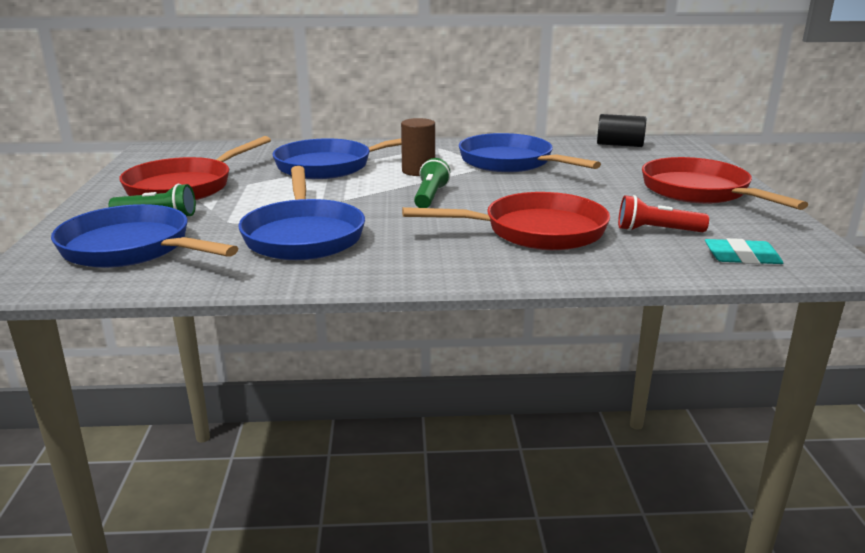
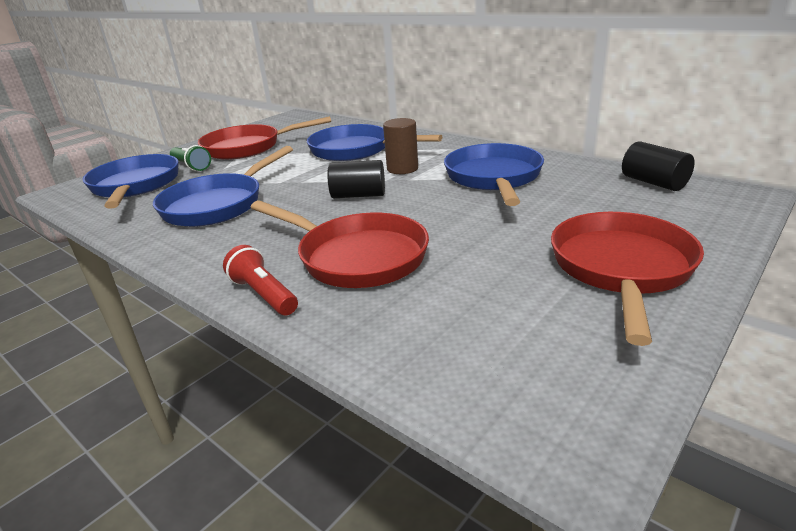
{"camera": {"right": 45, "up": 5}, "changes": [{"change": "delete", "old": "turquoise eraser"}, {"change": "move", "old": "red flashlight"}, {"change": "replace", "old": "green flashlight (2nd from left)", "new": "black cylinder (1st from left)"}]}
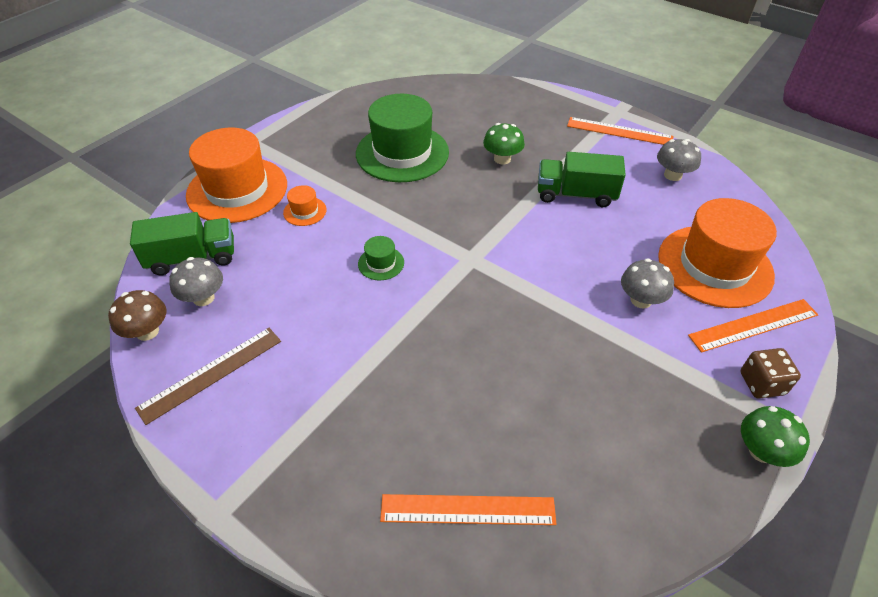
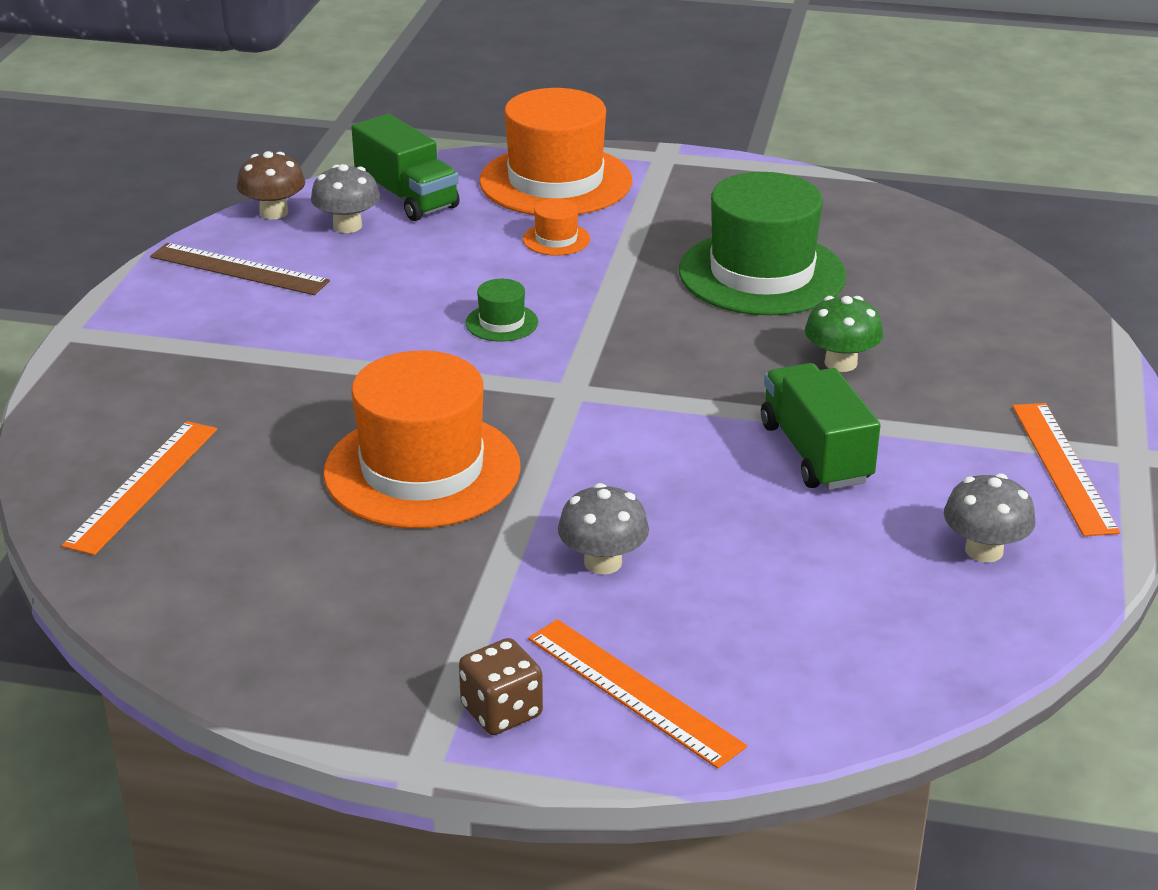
{"camera": {"right": 65, "up": -15}, "changes": [{"change": "delete", "old": "green mushroom (2nd from left)"}, {"change": "move", "old": "orange hat (3rd from left in the first image)", "new": "orange hat (1st from left)"}, {"change": "rotate", "old": "orange ruler (1st from left)", "degrees": 45}]}
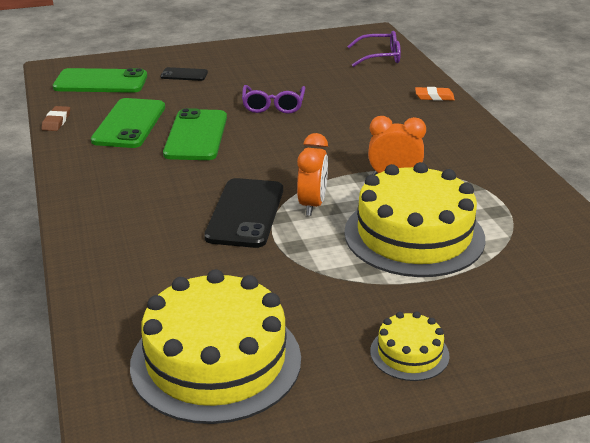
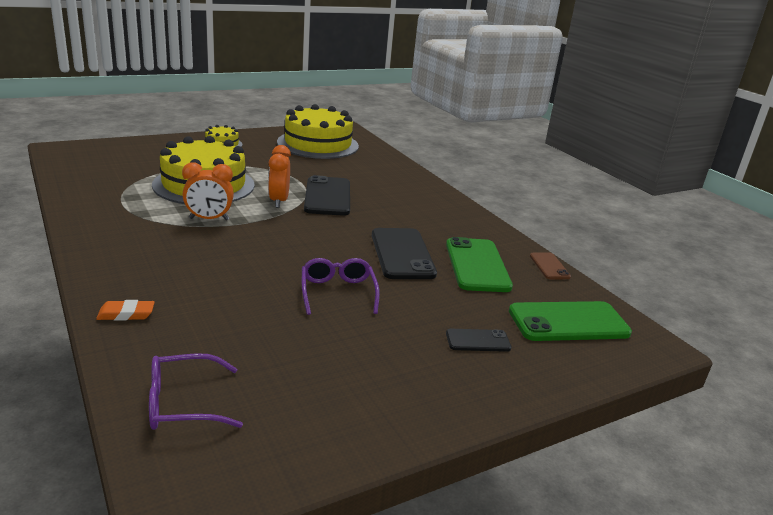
{"camera": {"right": 165, "up": -5}, "changes": [{"change": "replace", "old": "brown eraser", "new": "brown phone"}, {"change": "recolor", "old": "green phone (3rd from left)", "new": "black phone (2nd from left)"}]}
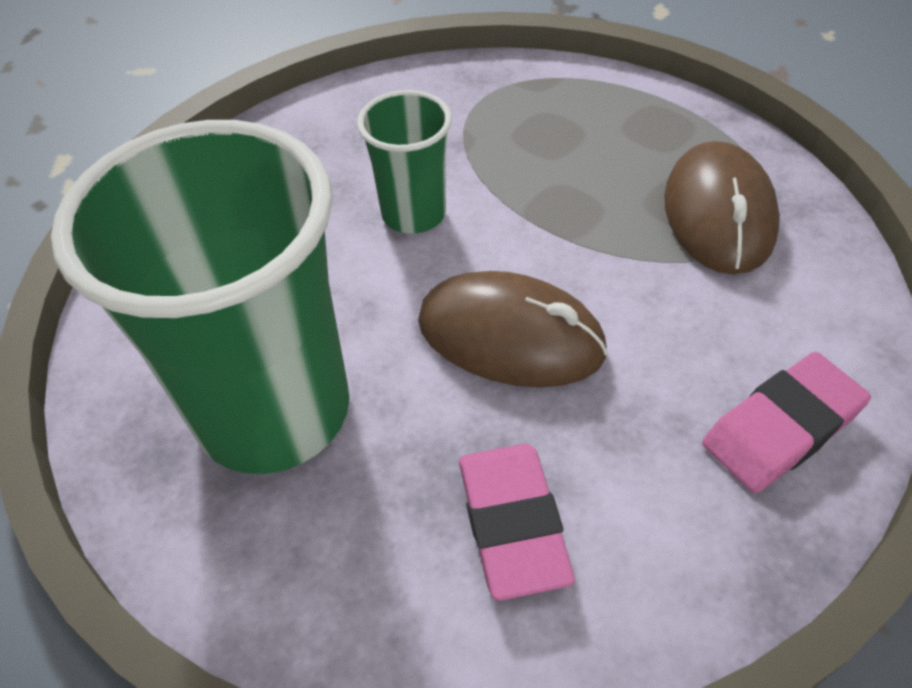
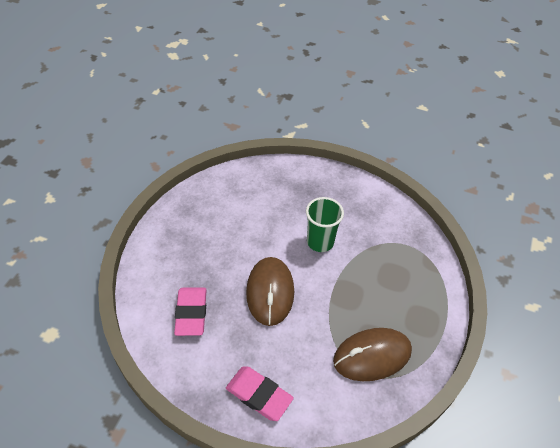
{"camera": {"right": 65, "up": 0}, "changes": [{"change": "delete", "old": "green cup (1st from left)"}, {"change": "rotate", "old": "pink eraser (1st from left)", "degrees": -60}]}
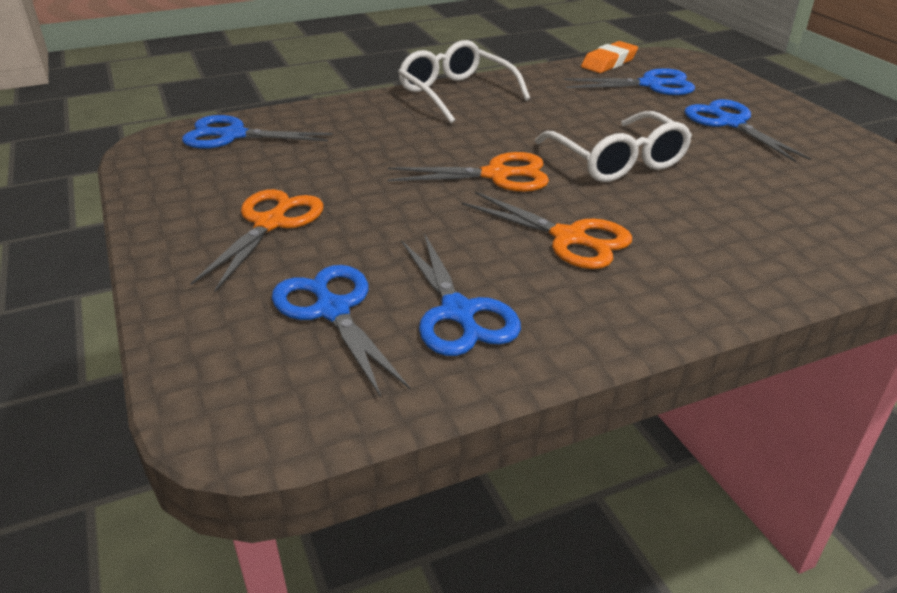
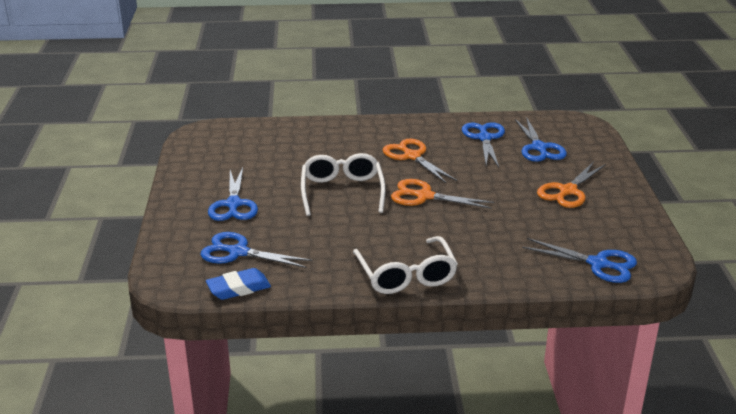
{"camera": {"right": -160, "up": -5}, "changes": [{"change": "recolor", "old": "orange eraser", "new": "blue eraser"}]}
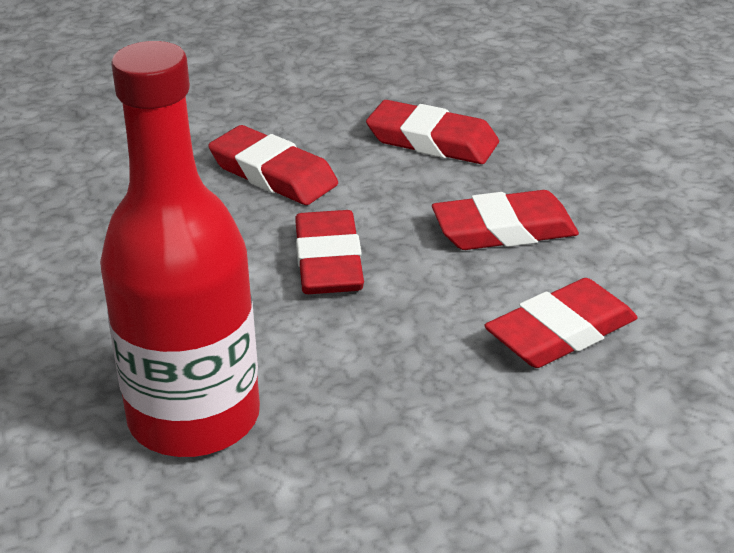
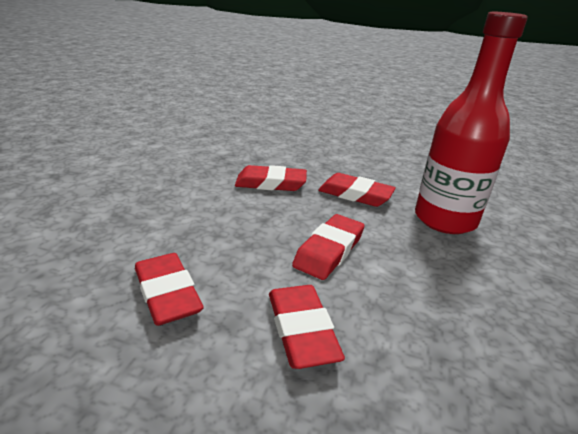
{"camera": {"right": -145, "up": -5}, "changes": [{"change": "move", "old": "red eraser (4th from left in the first image)", "new": "red eraser (5th from left)"}]}
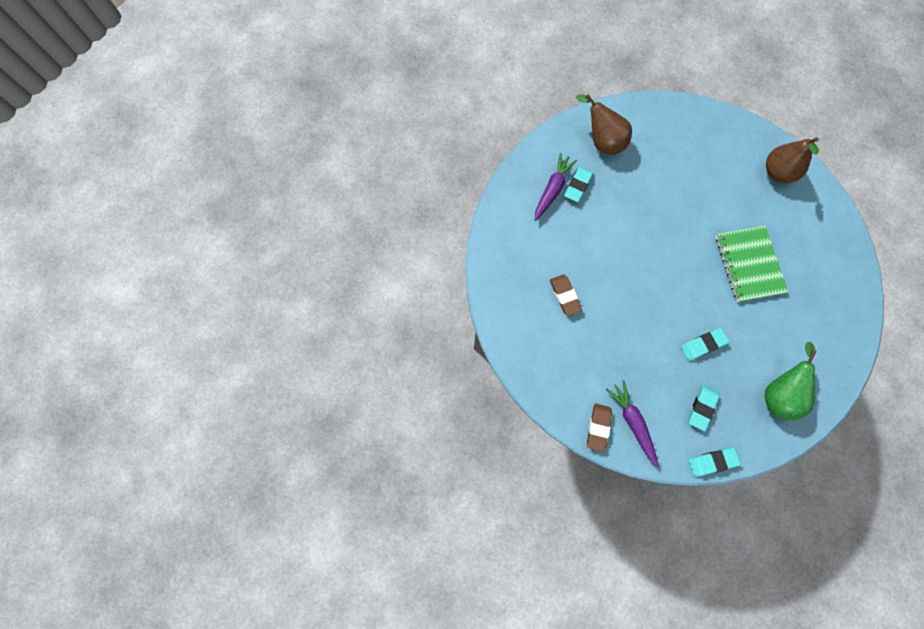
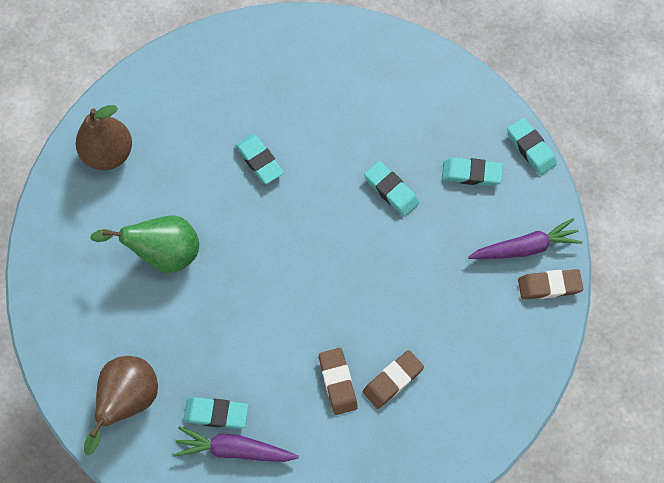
{"camera": {"right": -110, "up": -5}, "changes": [{"change": "insert", "new": "brown eraser (1st from left)"}, {"change": "move", "old": "green pear"}, {"change": "replace", "old": "green notebook", "new": "turquoise eraser (2nd from left)"}, {"change": "rotate", "old": "purple carrot (2nd from left)", "degrees": -150}]}
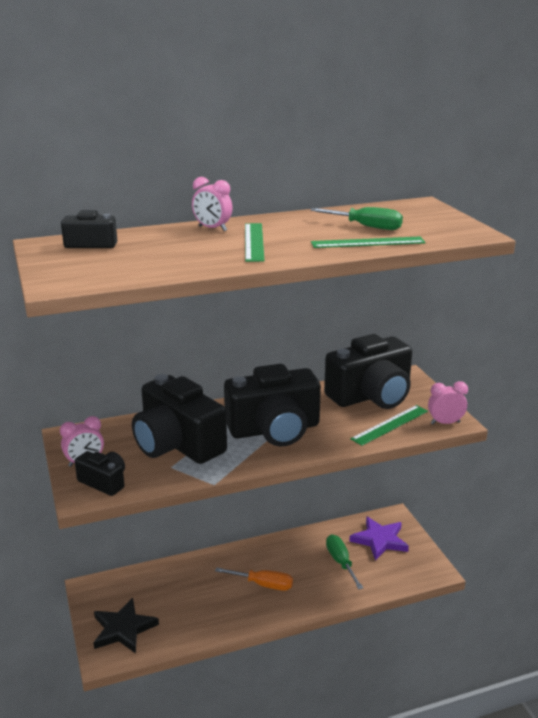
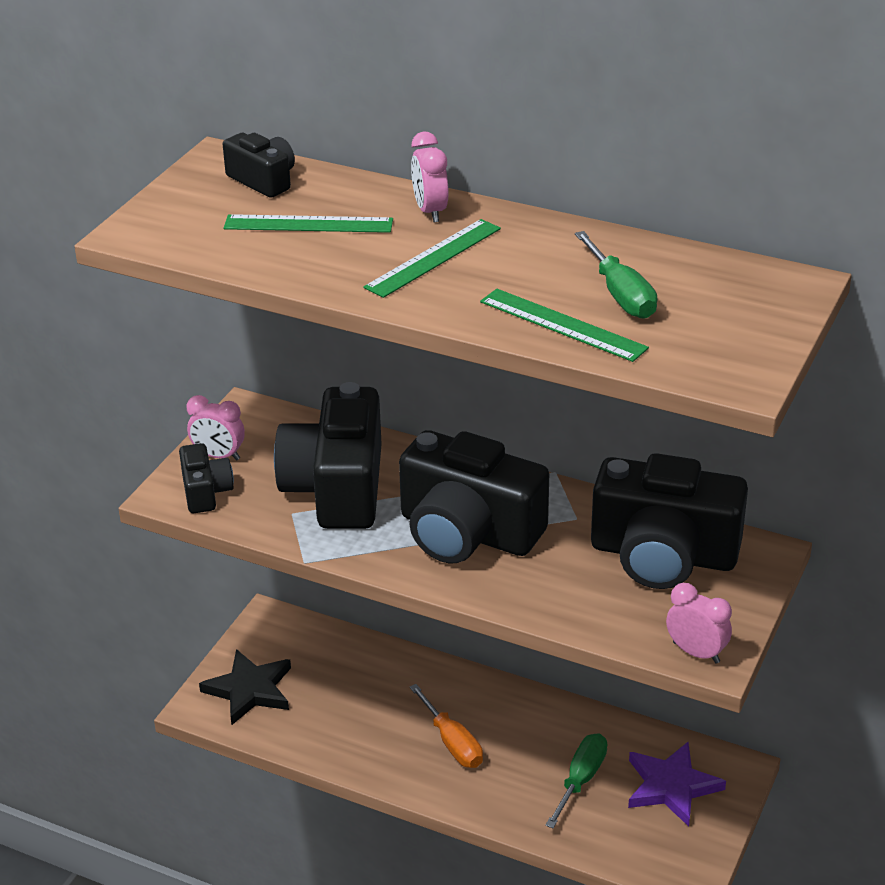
{"camera": {"right": 45, "up": 10}, "changes": [{"change": "move", "old": "green ruler (3rd from left in the first image)", "new": "green ruler (1st from left)"}]}
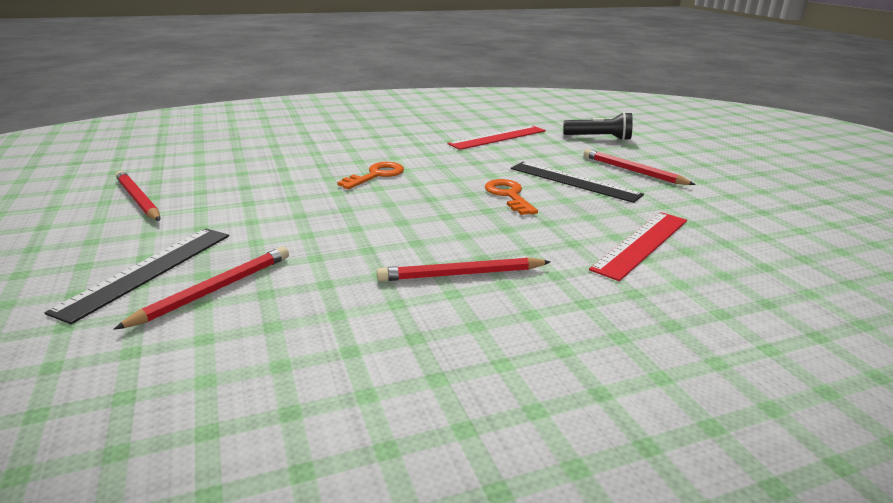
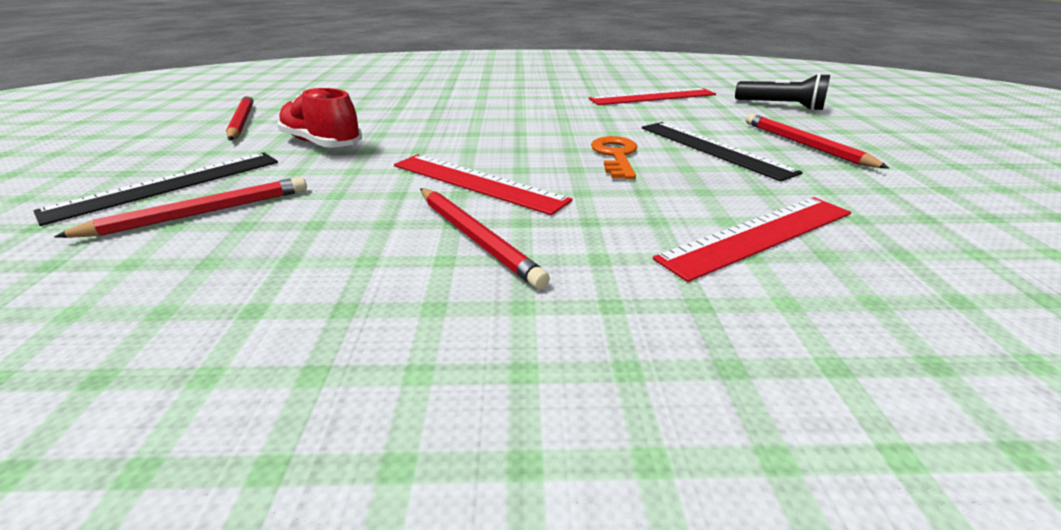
{"camera": {"right": 20, "up": 5}, "changes": [{"change": "delete", "old": "orange key (1st from left)"}, {"change": "insert", "new": "red shoe"}, {"change": "insert", "new": "red ruler (1st from left)"}, {"change": "rotate", "old": "red pencil (3rd from left)", "degrees": -135}]}
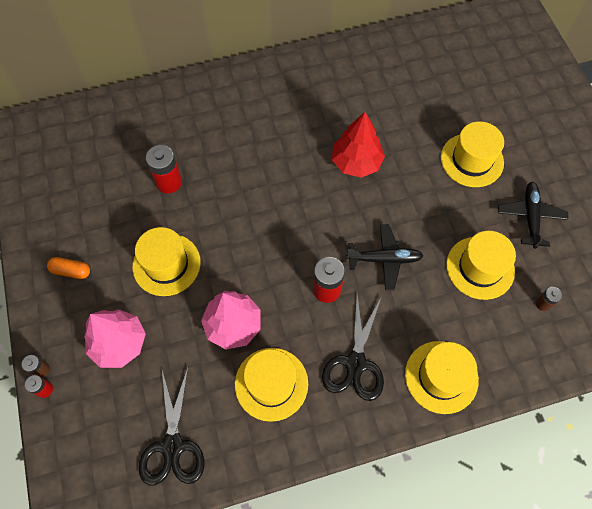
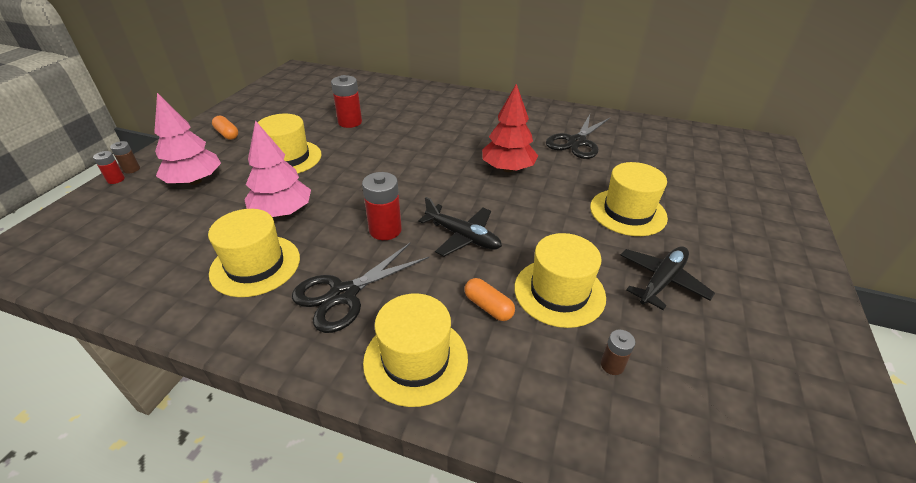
{"camera": {"right": 35, "up": -25}, "changes": [{"change": "insert", "new": "orange capsule (2nd from left)"}, {"change": "move", "old": "black scissors (1st from left in the first image)", "new": "black scissors (2nd from left)"}]}
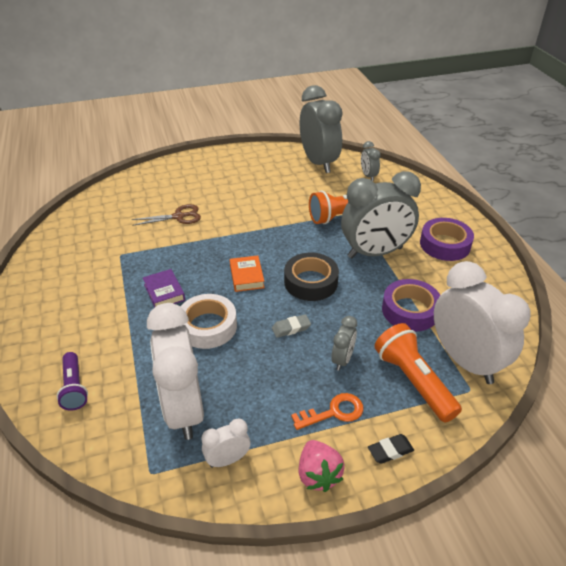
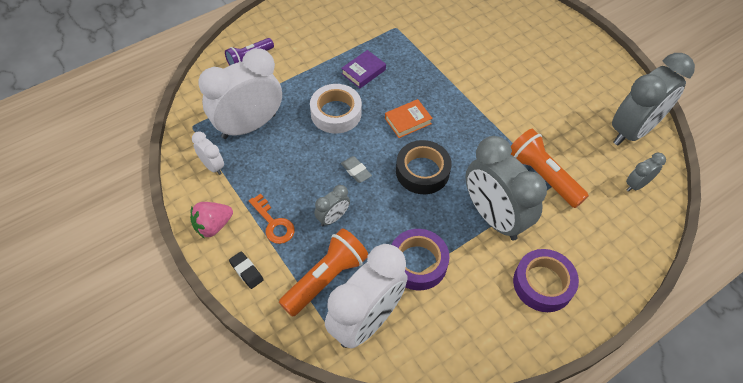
{"camera": {"right": 70, "up": 15}, "changes": [{"change": "delete", "old": "brown scissors"}, {"change": "rotate", "old": "grey clock (2nd from left in the first image)", "degrees": -45}]}
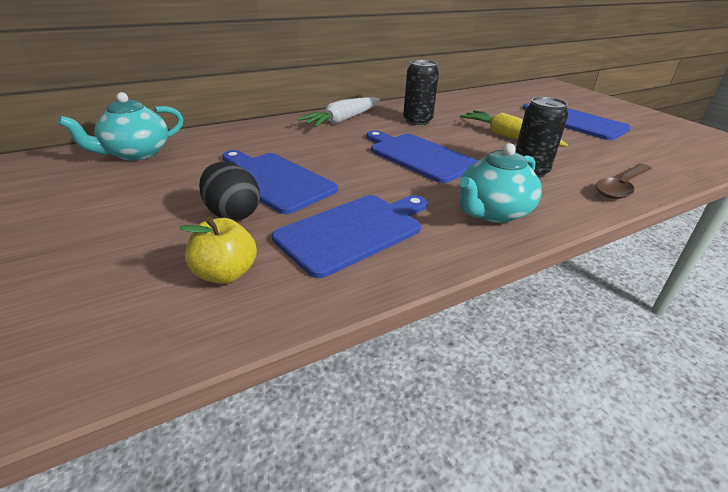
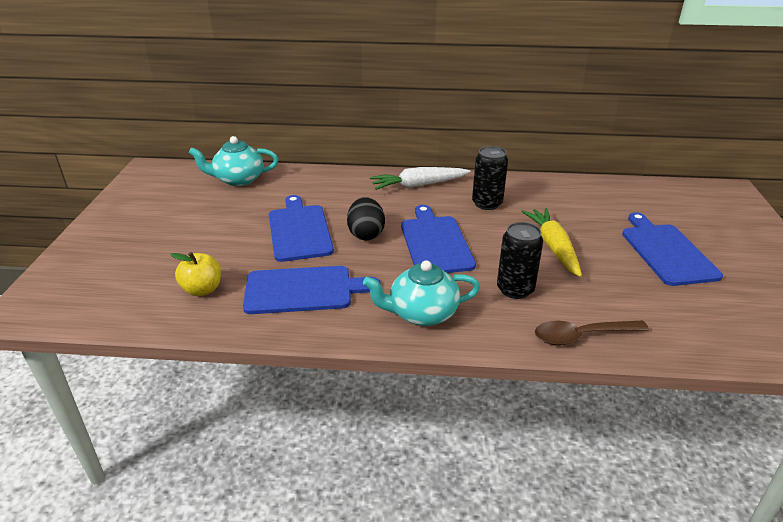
{"camera": {"right": 35, "up": 0}, "changes": [{"change": "move", "old": "black egg"}]}
